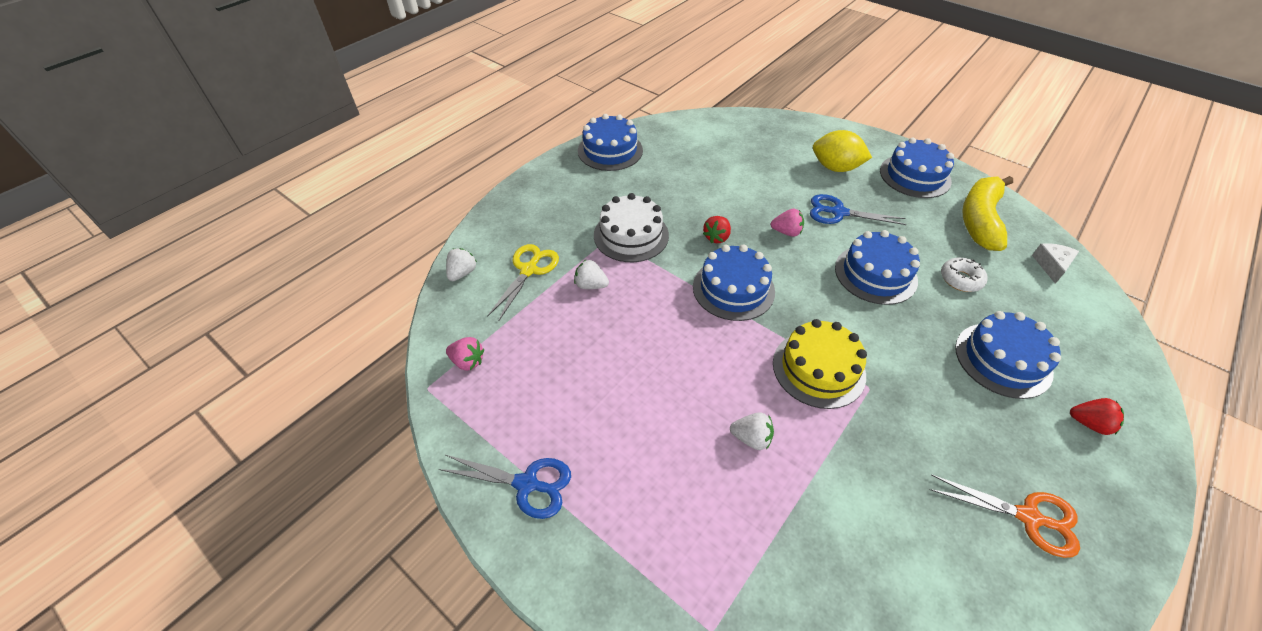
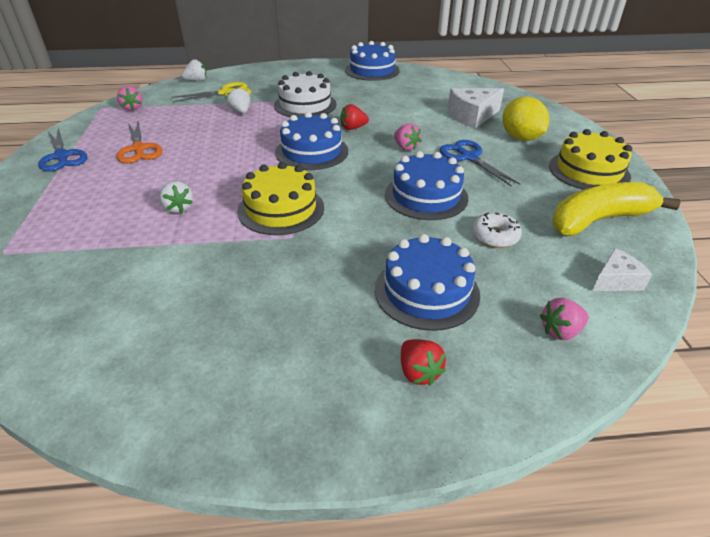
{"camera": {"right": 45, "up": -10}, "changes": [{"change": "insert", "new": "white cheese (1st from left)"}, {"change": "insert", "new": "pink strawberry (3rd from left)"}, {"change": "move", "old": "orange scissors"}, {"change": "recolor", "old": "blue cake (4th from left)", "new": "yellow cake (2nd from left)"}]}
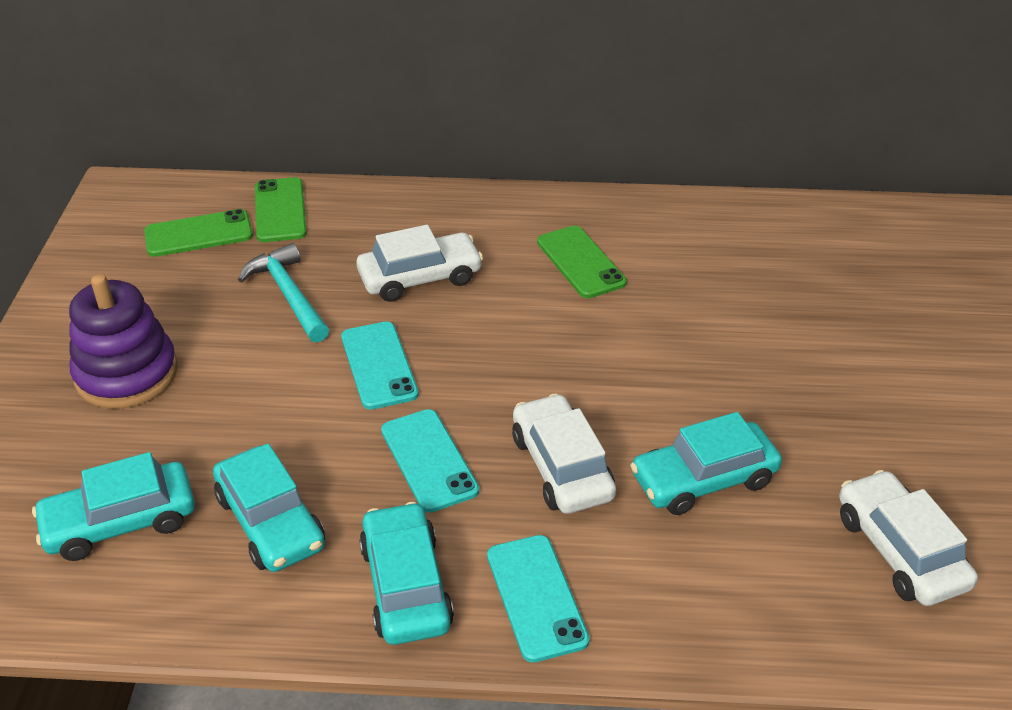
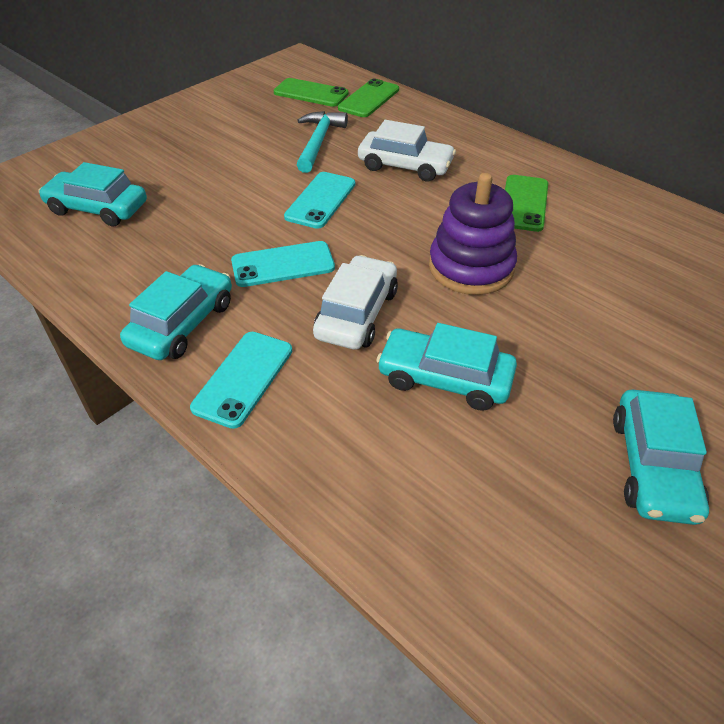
{"camera": {"right": 40, "up": 5}, "changes": [{"change": "delete", "old": "white car (3rd from left)"}, {"change": "move", "old": "purple stacking toy"}, {"change": "move", "old": "turquoise car (2nd from left in the first image)", "new": "turquoise car (4th from left)"}, {"change": "rotate", "old": "turquoise phone (2nd from left)", "degrees": 60}]}
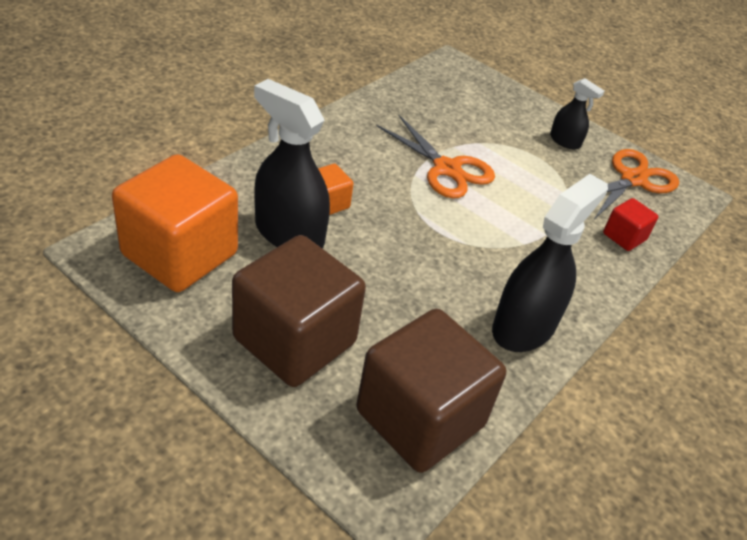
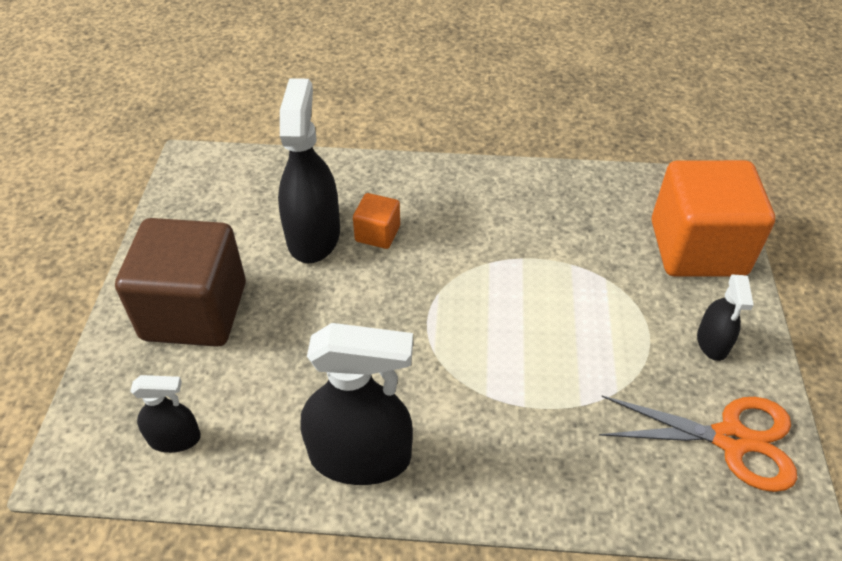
{"camera": {"right": 60, "up": 5}, "changes": [{"change": "delete", "old": "orange scissors (1st from left)"}, {"change": "delete", "old": "red cube"}, {"change": "move", "old": "orange cube (1st from left in the first image)", "new": "orange cube (2nd from left)"}, {"change": "replace", "old": "brown cube (2nd from left)", "new": "black spray bottle (1st from left)"}]}
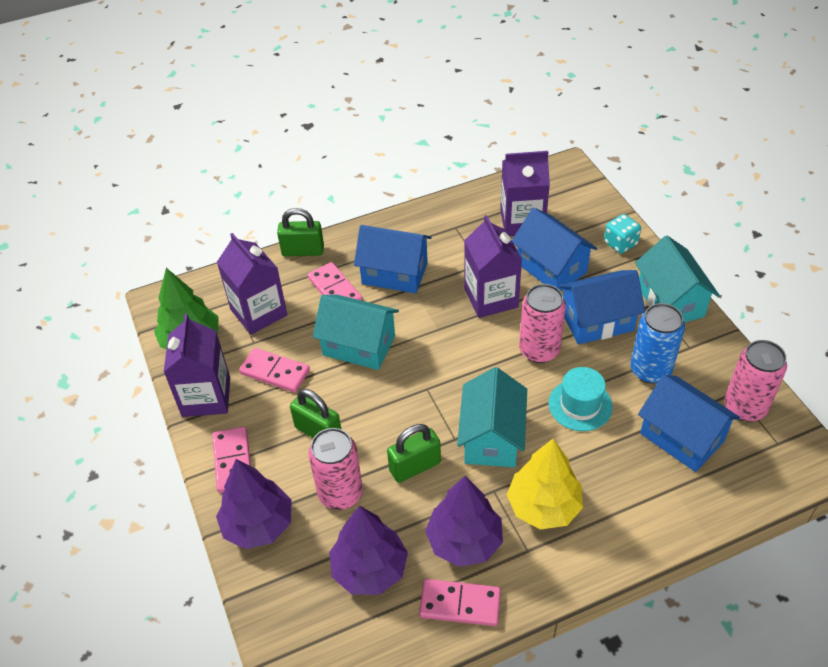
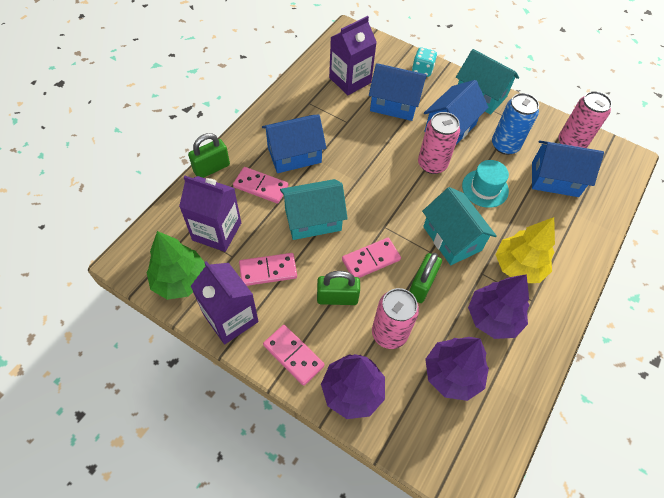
{"camera": {"right": -40, "up": 10}, "changes": [{"change": "delete", "old": "purple carton (3rd from left)"}, {"change": "move", "old": "pink domino (4th from left)"}]}
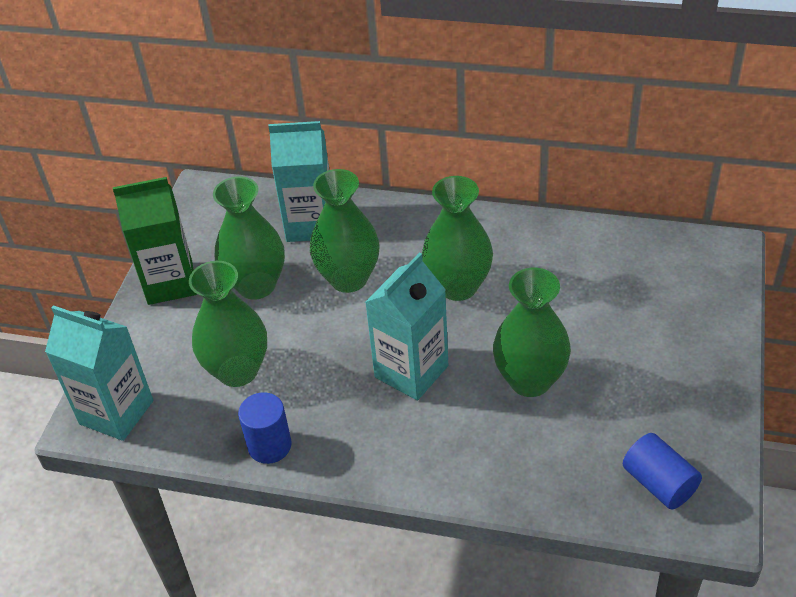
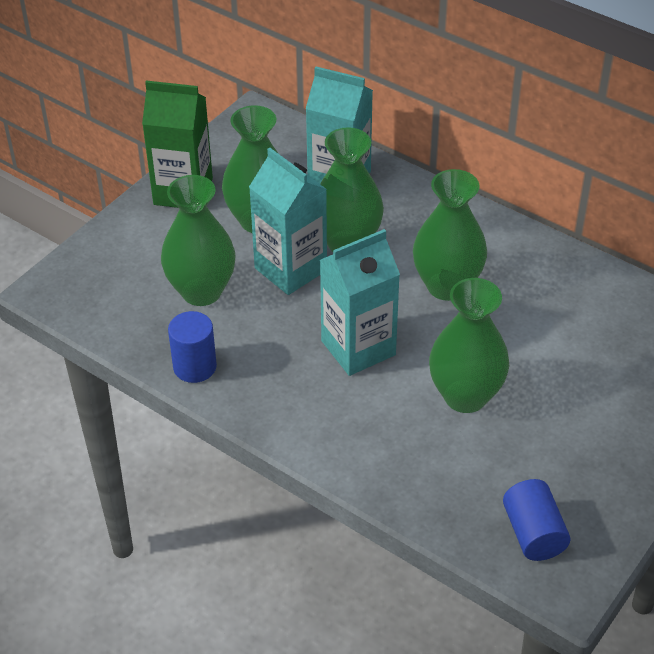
{"camera": {"right": 20, "up": 0}, "changes": [{"change": "move", "old": "turquoise carton (1st from left)"}]}
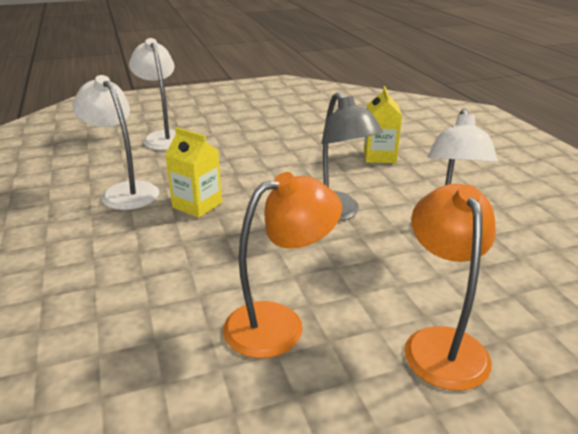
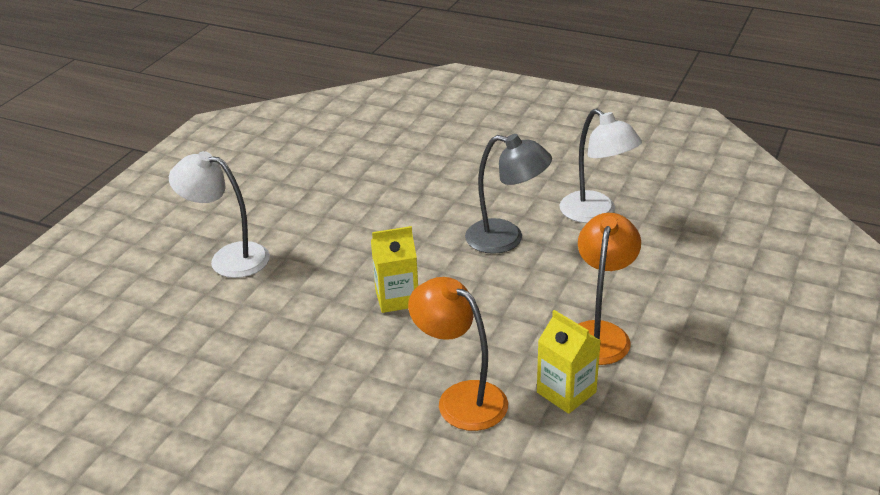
{"camera": {"right": -45, "up": 5}, "changes": [{"change": "delete", "old": "white lamp (1st from left)"}, {"change": "move", "old": "yellow carton (2nd from left)"}, {"change": "move", "old": "orange lamp (2nd from left in the first image)", "new": "orange lamp (1st from left)"}]}
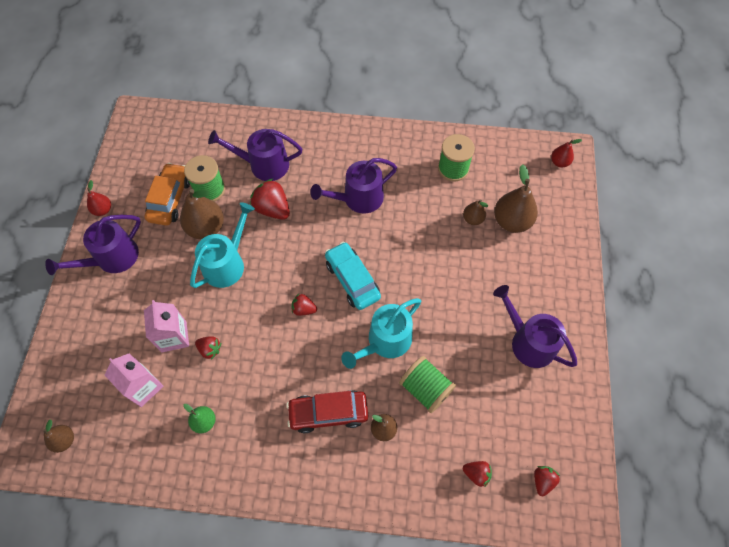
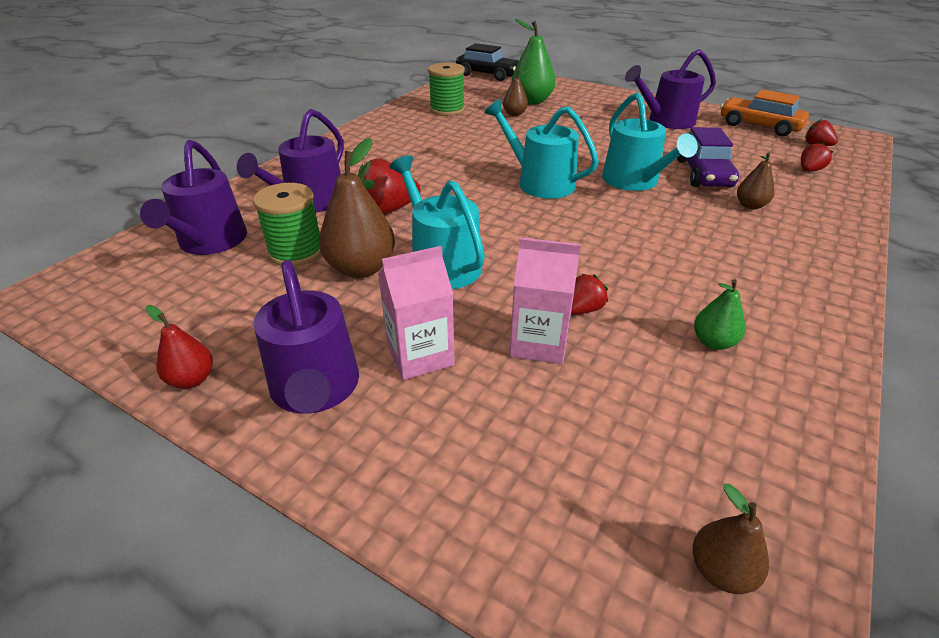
{"camera": {"right": -65, "up": -25}, "changes": [{"change": "delete", "old": "red car"}, {"change": "delete", "old": "red strawberry (3rd from left)"}, {"change": "move", "old": "pink carton (1st from left)"}, {"change": "move", "old": "orange car"}, {"change": "move", "old": "purple watering can (3rd from left in the first image)", "new": "purple watering can (1st from left)"}, {"change": "replace", "old": "turquoise car", "new": "turquoise watering can (2nd from left)"}, {"change": "replace", "old": "green spool (2nd from left)", "new": "purple car"}, {"change": "replace", "old": "red pear (2nd from left)", "new": "black car"}, {"change": "recolor", "old": "brown pear (5th from left)", "new": "green pear (1st from left)"}]}
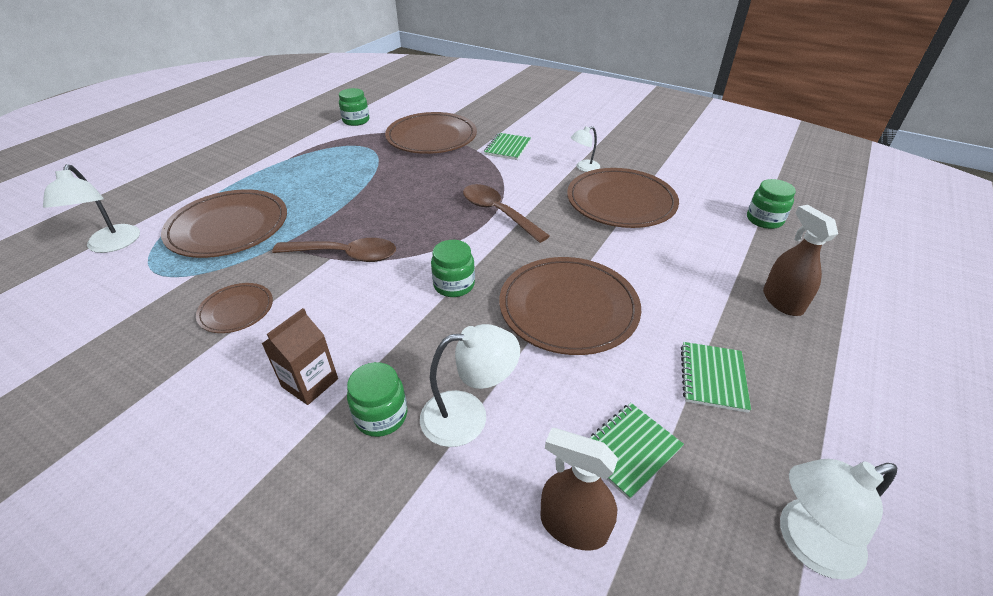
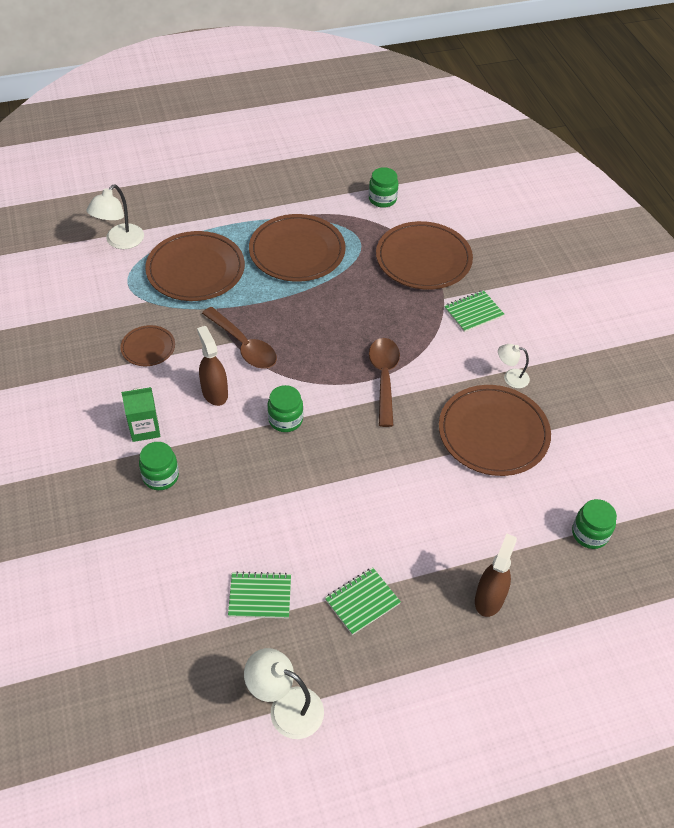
{"camera": {"right": 40, "up": 10}, "changes": [{"change": "delete", "old": "white lamp (2nd from left)"}, {"change": "move", "old": "brown plate (4th from left in the first image)", "new": "brown plate (3rd from left)"}, {"change": "move", "old": "brown spray bottle (1st from left)"}, {"change": "recolor", "old": "brown carton", "new": "green carton"}]}
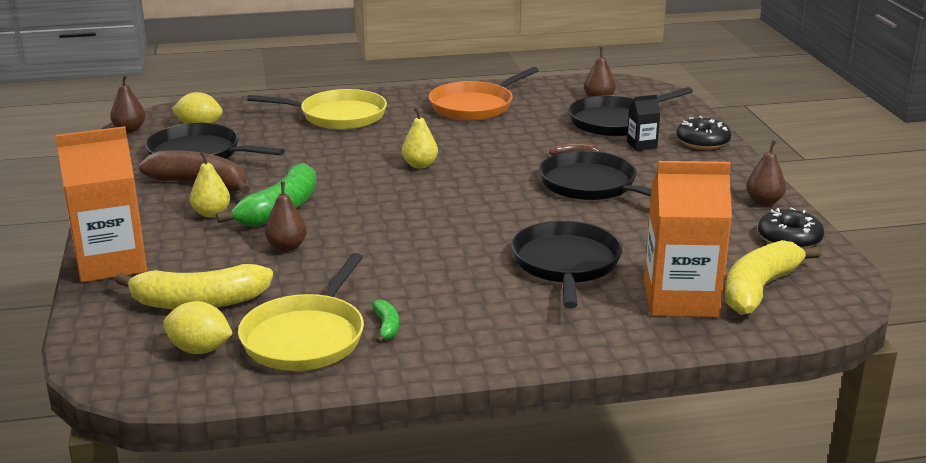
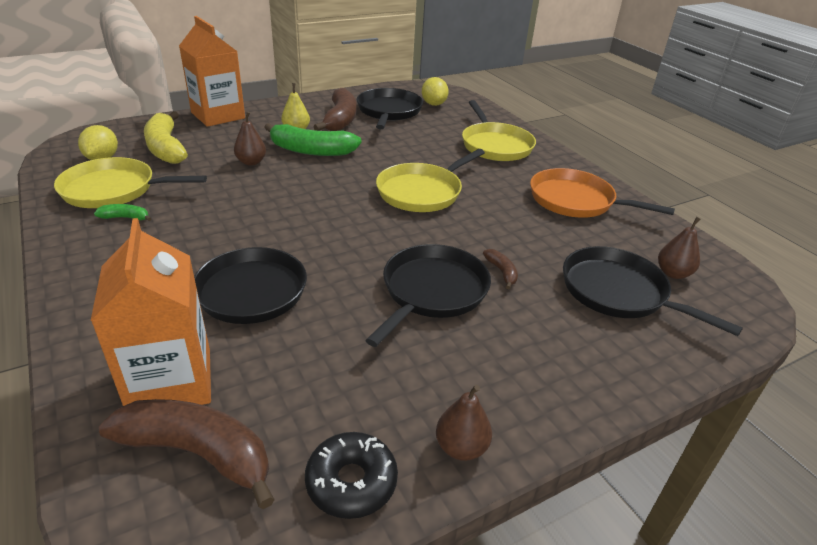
{"camera": {"right": 70, "up": 10}, "changes": [{"change": "delete", "old": "brown pear (1st from left)"}, {"change": "delete", "old": "black carton"}, {"change": "delete", "old": "black donut (1st from left)"}, {"change": "replace", "old": "yellow pear (2nd from left)", "new": "yellow pan (2nd from left)"}, {"change": "recolor", "old": "yellow banana (2nd from left)", "new": "brown banana (1st from left)"}, {"change": "rotate", "old": "green banana (2nd from left in the first image)", "degrees": -150}]}
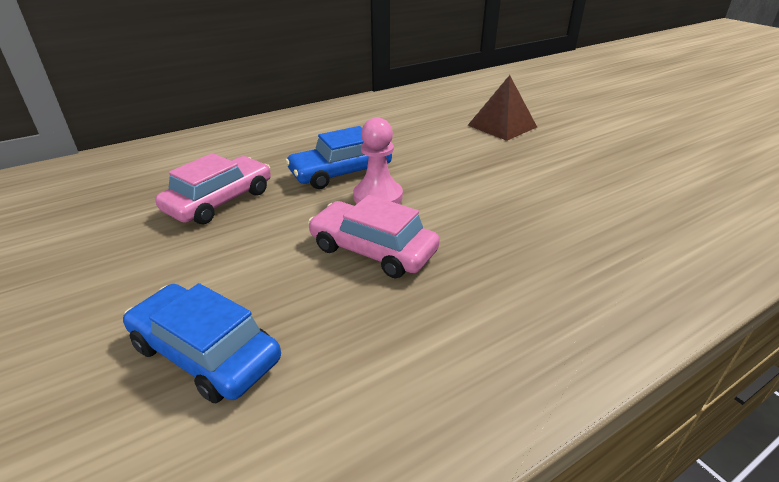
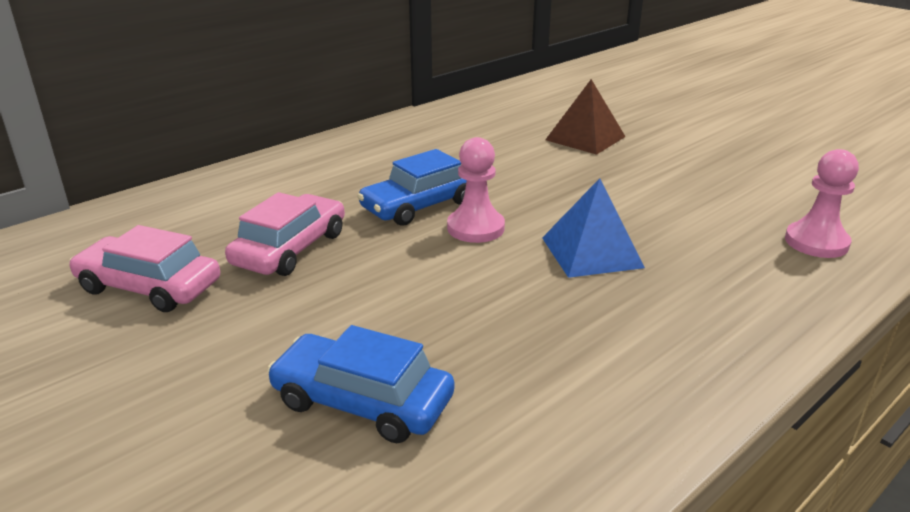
{"camera": {"right": -10, "up": -5}, "changes": [{"change": "insert", "new": "blue pyramid"}, {"change": "insert", "new": "pink pawn (2nd from left)"}, {"change": "move", "old": "pink car (2nd from left in the first image)", "new": "pink car (1st from left)"}]}
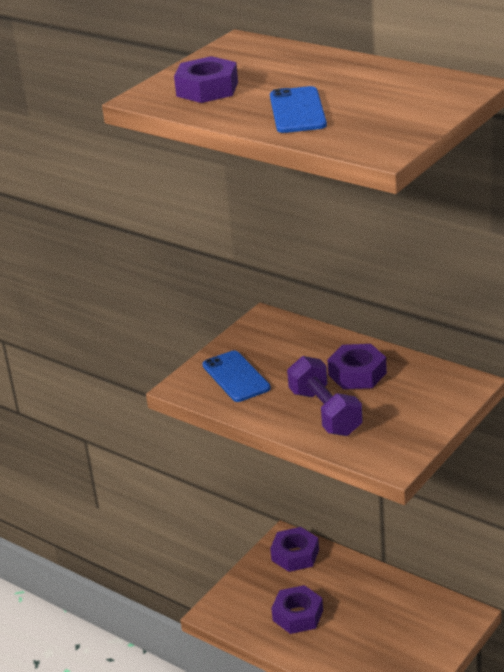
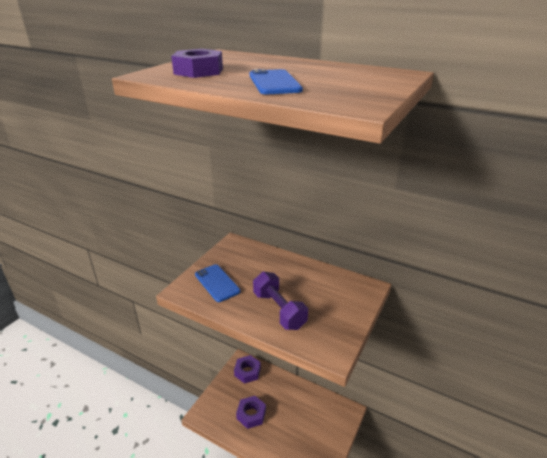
{"camera": {"right": -10, "up": 0}, "changes": [{"change": "delete", "old": "purple nut (4th from left)"}]}
